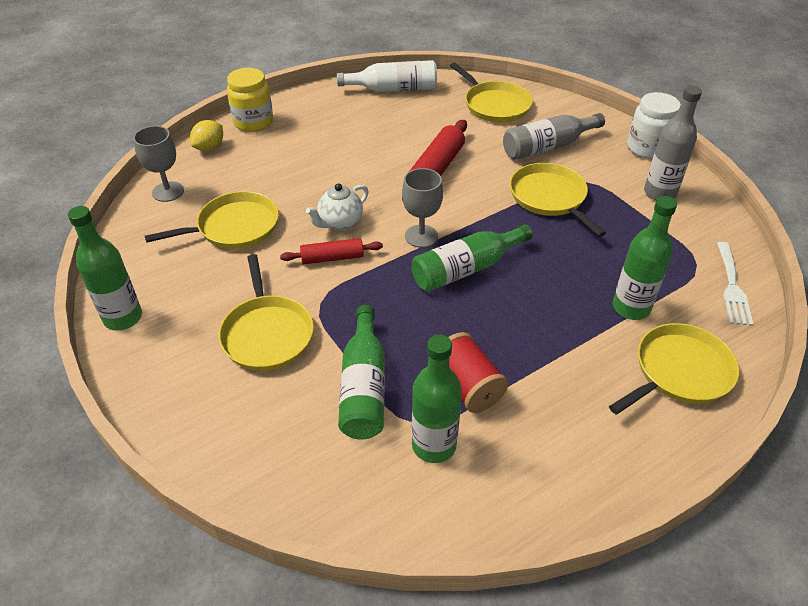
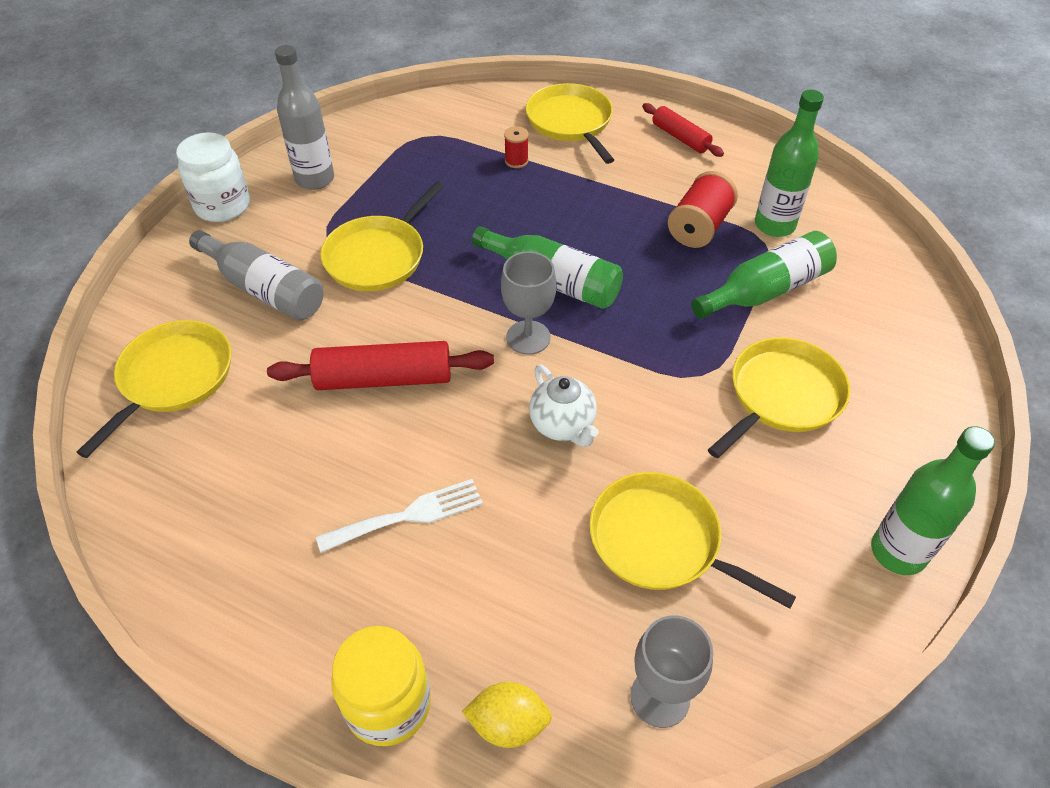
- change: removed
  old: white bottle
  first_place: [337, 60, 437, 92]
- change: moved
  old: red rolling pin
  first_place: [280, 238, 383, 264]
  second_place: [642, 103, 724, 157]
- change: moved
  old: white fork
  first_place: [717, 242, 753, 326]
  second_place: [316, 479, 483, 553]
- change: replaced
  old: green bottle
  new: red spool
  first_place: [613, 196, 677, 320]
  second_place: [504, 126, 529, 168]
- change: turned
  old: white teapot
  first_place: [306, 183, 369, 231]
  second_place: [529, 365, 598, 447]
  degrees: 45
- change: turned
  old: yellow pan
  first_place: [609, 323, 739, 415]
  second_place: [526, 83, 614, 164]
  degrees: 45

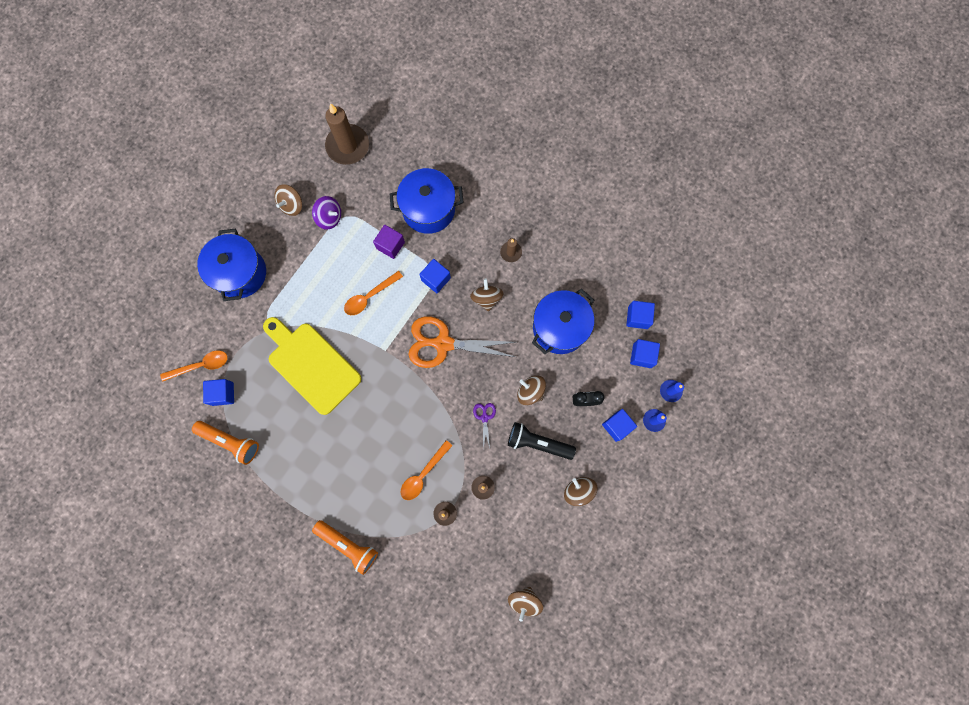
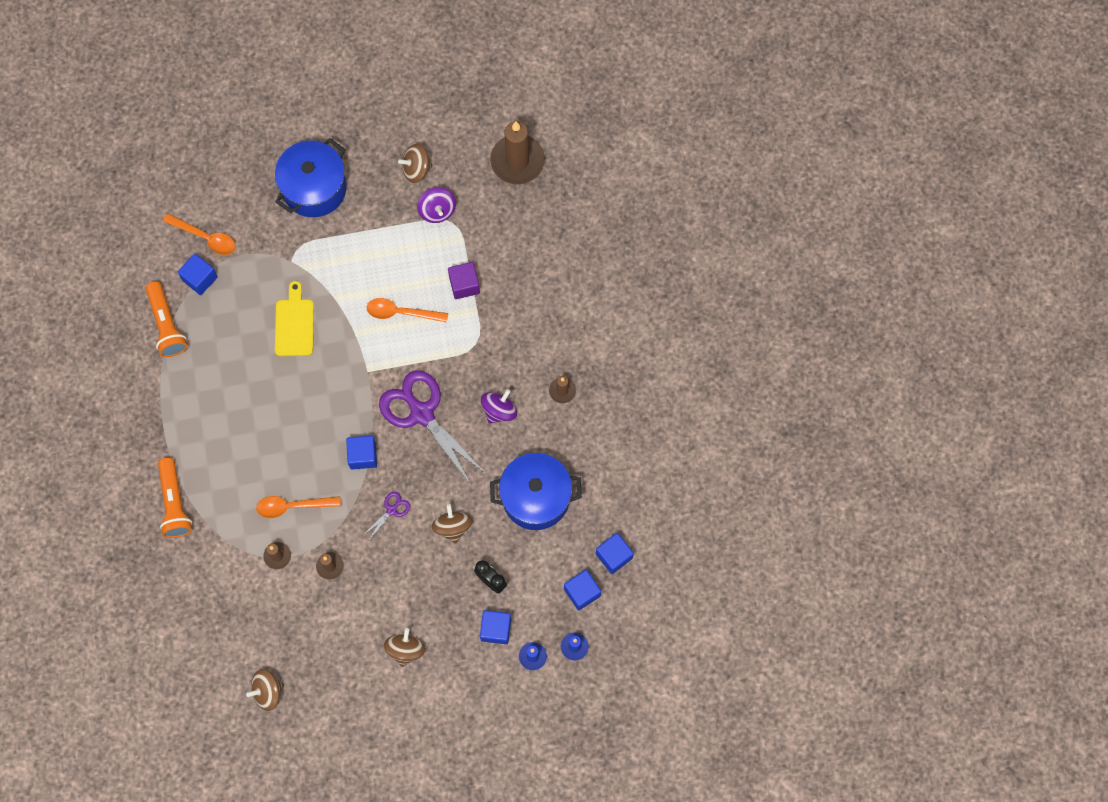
- change: removed
  old: blue pot
  first_place: [390, 168, 464, 234]
- change: removed
  old: black flashlight
  first_place: [508, 422, 576, 460]
- change: moved
  old: blue cube
  first_place: [419, 259, 451, 293]
  second_place: [346, 436, 377, 470]
- change: recoloured
  old: orange scissors
  new: purple scissors
  first_place: [409, 316, 516, 368]
  second_place: [379, 370, 486, 486]
- change: recoloured
  old: brown spinning top
  new: purple spinning top
  first_place: [470, 278, 504, 311]
  second_place: [481, 389, 517, 423]
- change: resized
  old: yellow cutting board
  first_place: [263, 317, 361, 415]
  second_place: [275, 281, 314, 356]
  factor: 0.58

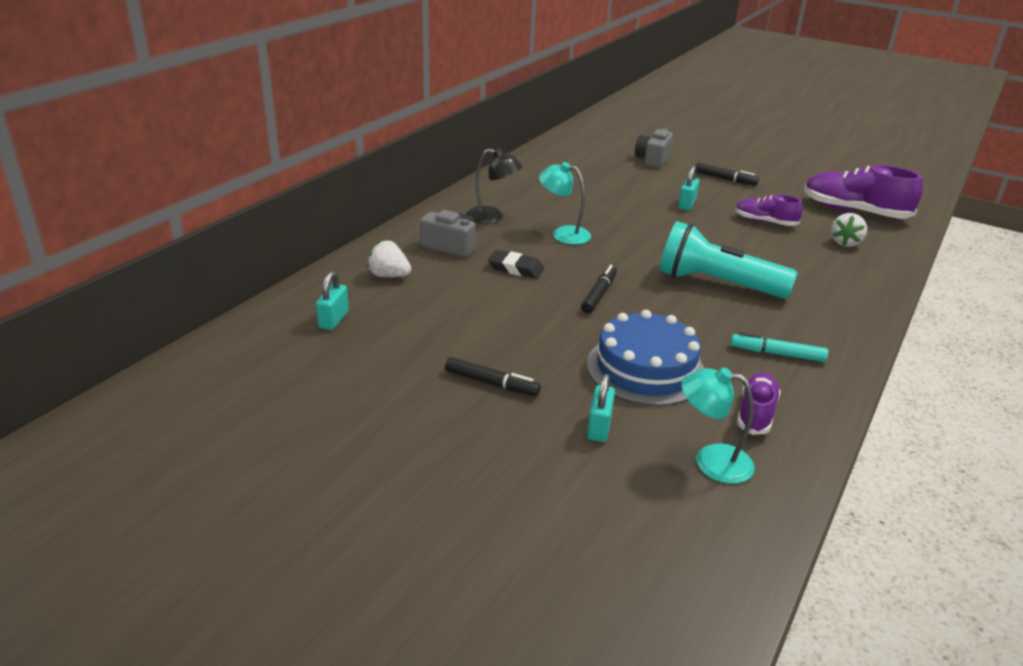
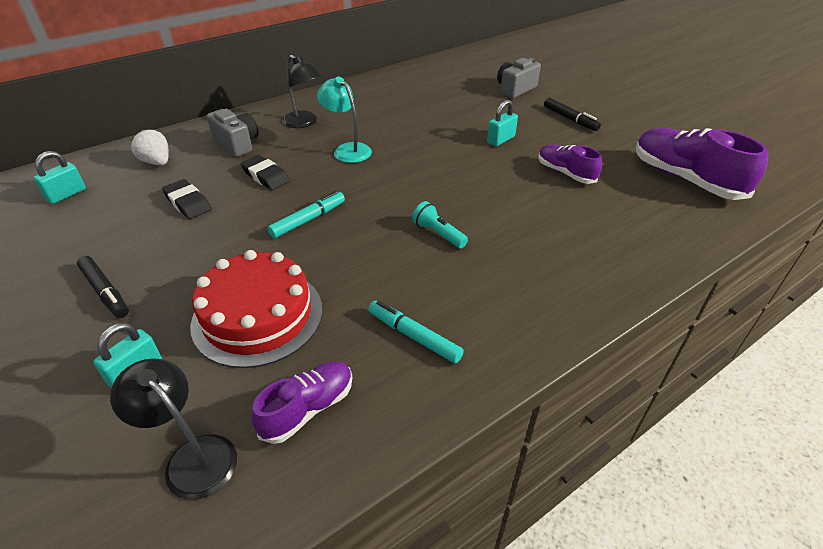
- change: removed
  old: white strawberry
  first_place: [831, 213, 867, 247]
- change: added
  new: black eraser
  second_place: [162, 179, 211, 219]
- change: recoloured
  old: black marker
  new: turquoise marker
  first_place: [581, 265, 617, 313]
  second_place: [268, 191, 345, 238]
- change: recoloured
  old: blue cake
  new: red cake
  first_place: [587, 310, 704, 406]
  second_place: [190, 250, 322, 368]
- change: recoloured
  old: turquoise lamp
  new: black lamp
  first_place: [681, 367, 755, 484]
  second_place: [110, 358, 237, 500]
- change: resized
  old: turquoise flashlight
  first_place: [660, 221, 797, 299]
  second_place: [412, 201, 468, 249]
  factor: 0.43

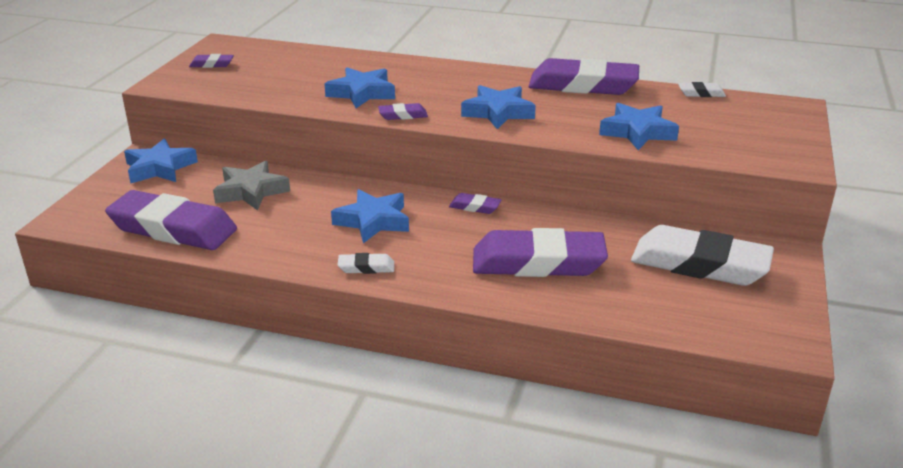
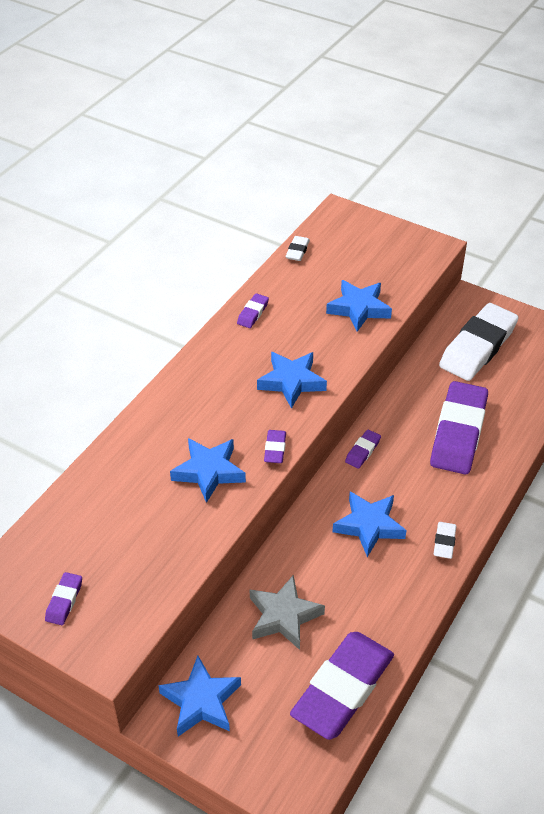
- change: resized
  old: purple eraser
  first_place: [529, 58, 639, 95]
  second_place: [237, 293, 269, 328]
  factor: 0.42

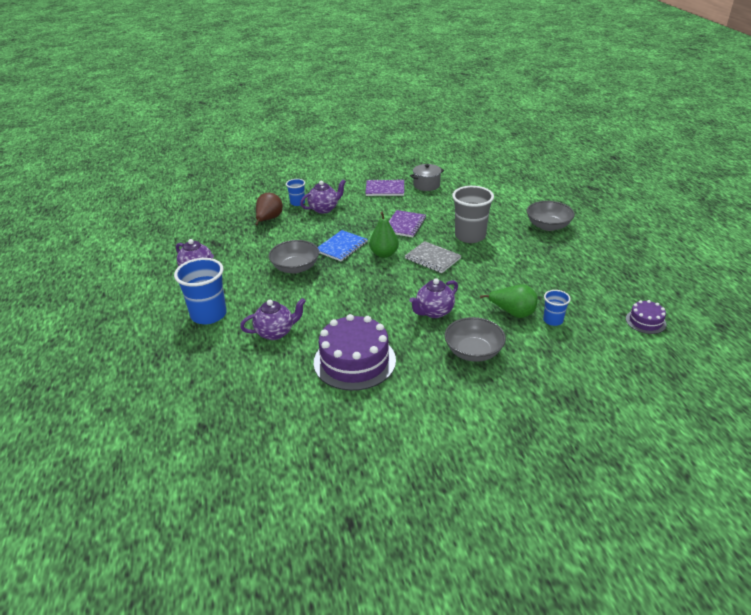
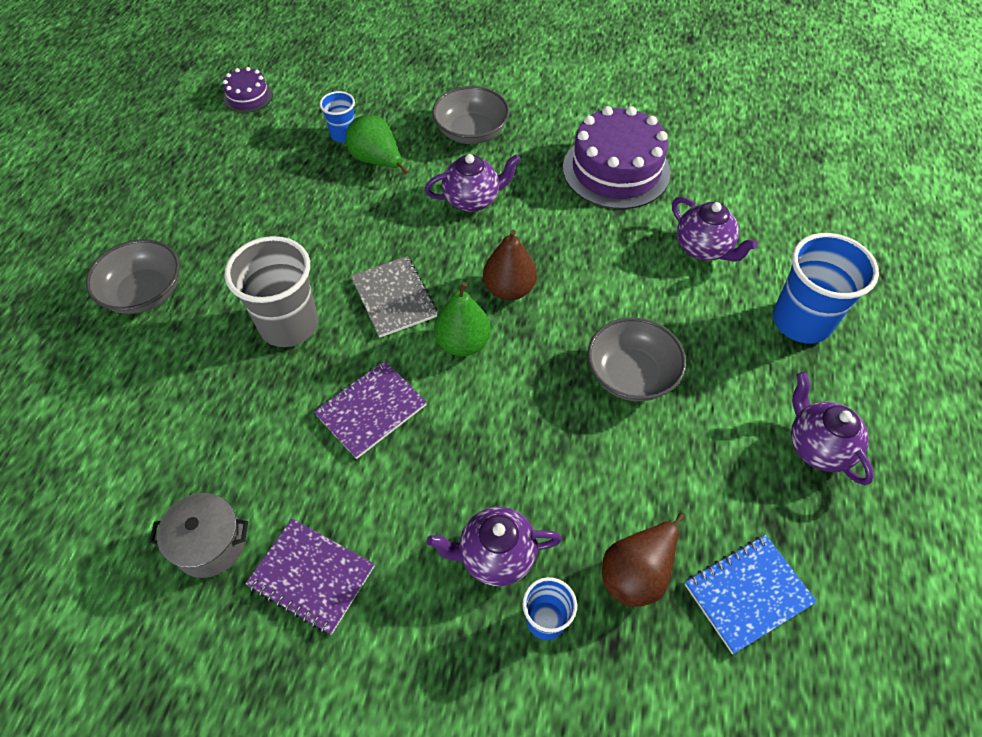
- change: added
  new: brown pear
  second_place: [483, 230, 537, 300]
- change: moved
  old: blue notebook
  first_place: [318, 230, 368, 262]
  second_place: [685, 535, 817, 654]
- change: turned
  old: purple teapot
  first_place: [240, 298, 306, 340]
  second_place: [672, 197, 758, 262]
  degrees: -135

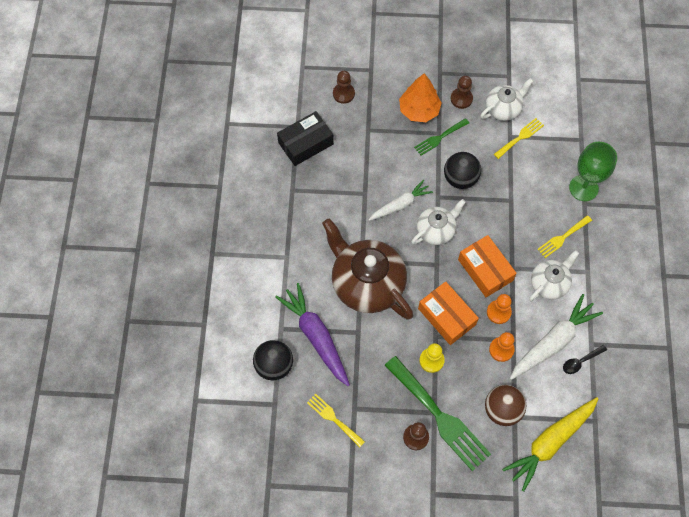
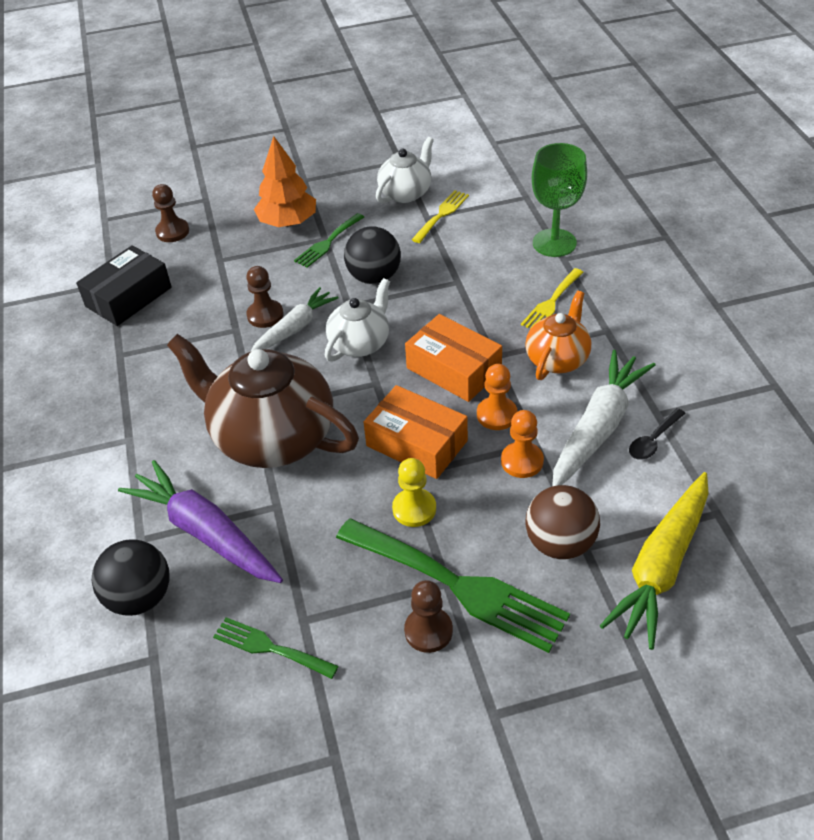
- change: moved
  old: brown pawn
  first_place: [451, 76, 473, 109]
  second_place: [246, 266, 283, 328]
- change: recoloured
  old: yellow fork
  new: green fork
  first_place: [307, 394, 365, 447]
  second_place: [213, 617, 339, 679]
- change: recoloured
  old: white teapot
  new: orange teapot
  first_place: [529, 250, 579, 302]
  second_place: [525, 291, 591, 380]

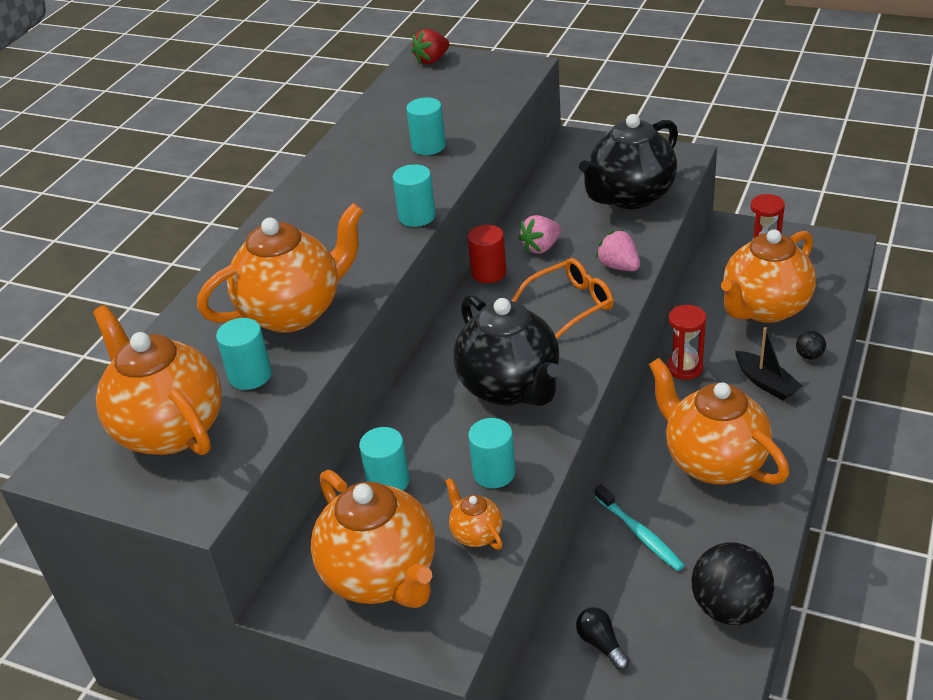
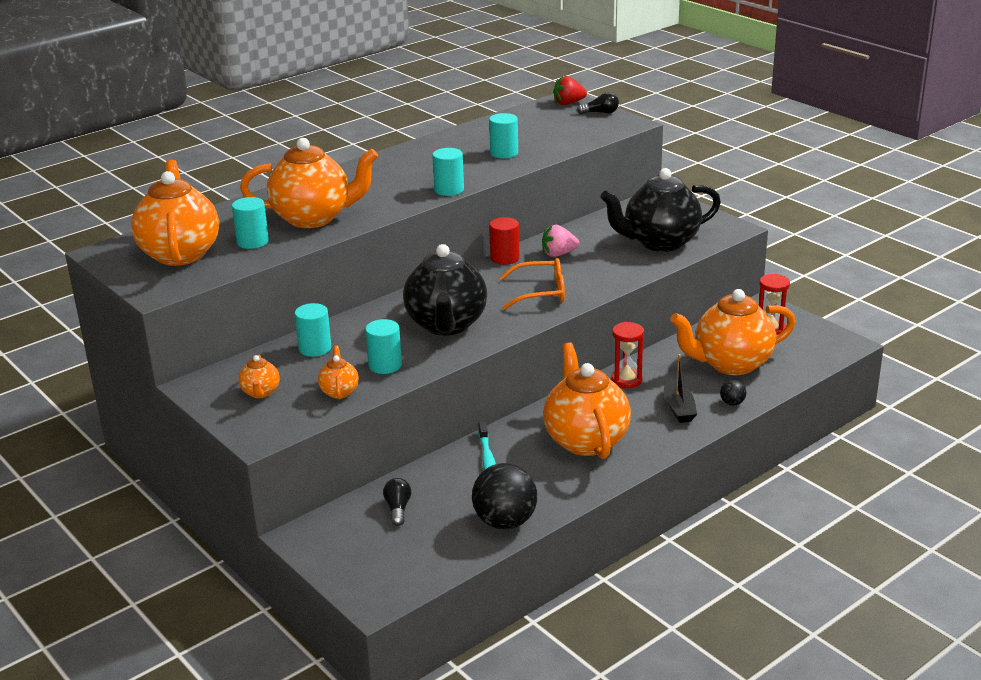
- change: removed
  old: pink strawberry
  first_place: [596, 230, 640, 271]
- change: added
  new: black light bulb
  second_place: [577, 92, 619, 114]
- change: resized
  old: orange teapot
  first_place: [311, 470, 435, 608]
  second_place: [238, 355, 280, 398]
  factor: 0.45

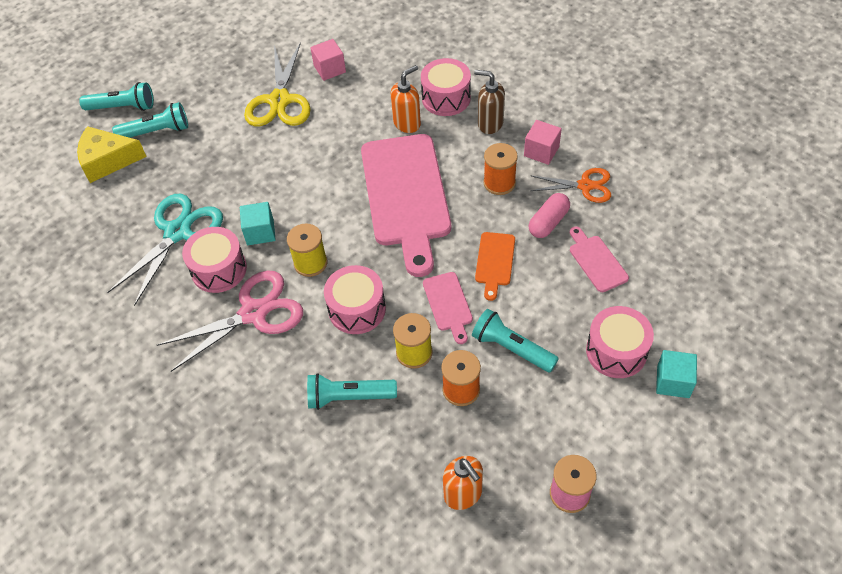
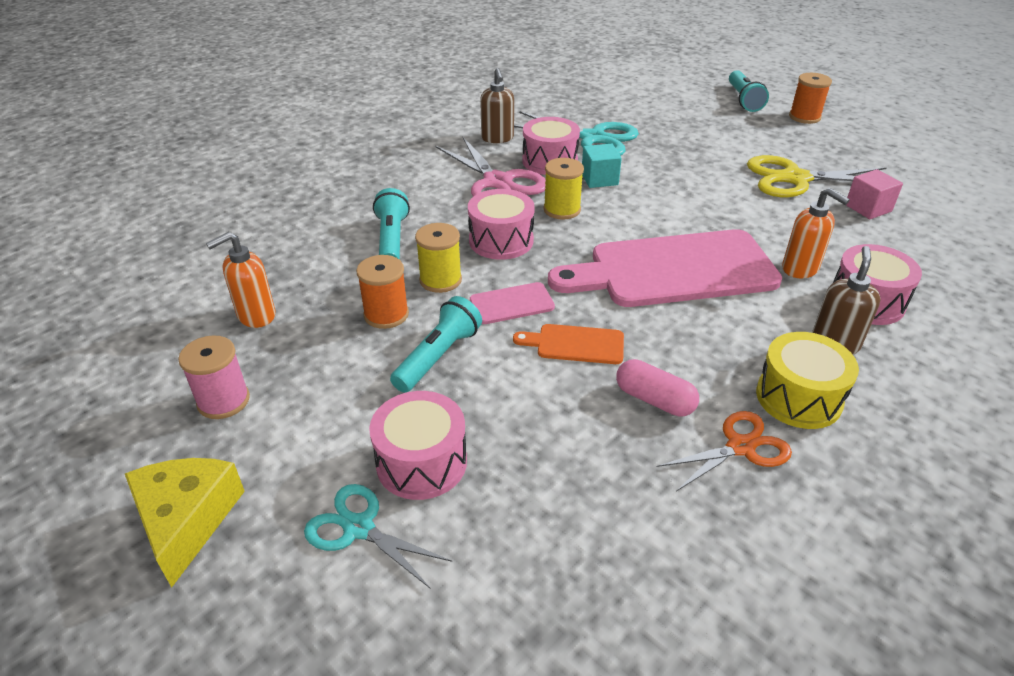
- change: removed
  old: turquoise flashlight
  first_place: [112, 102, 188, 138]
- change: removed
  old: pink cutting board
  first_place: [570, 226, 629, 292]
- change: added
  new: brown soap dispenser
  second_place: [480, 68, 514, 143]
- change: moved
  old: yellow cheese
  first_place: [77, 126, 147, 183]
  second_place: [125, 458, 245, 588]
- change: moved
  old: orange spool
  first_place: [483, 143, 518, 195]
  second_place: [789, 73, 832, 124]
- change: replaced
  old: pink cube
  new: yellow drum
  first_place: [524, 120, 562, 165]
  second_place: [756, 332, 859, 429]
- change: replaced
  old: turquoise cube
  new: turquoise scissors
  first_place: [656, 350, 697, 398]
  second_place: [304, 484, 452, 588]
- change: turned
  old: orange scissors
  first_place: [530, 168, 611, 203]
  second_place: [657, 411, 792, 491]
  degrees: -120

